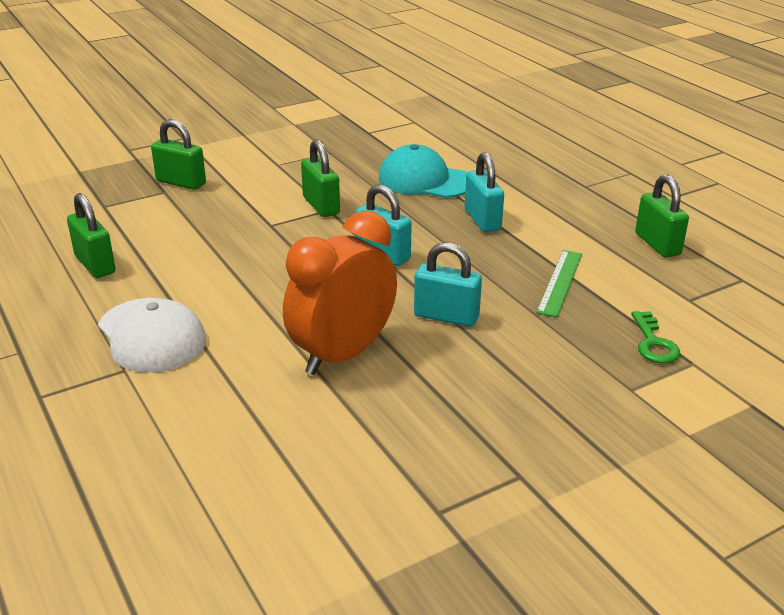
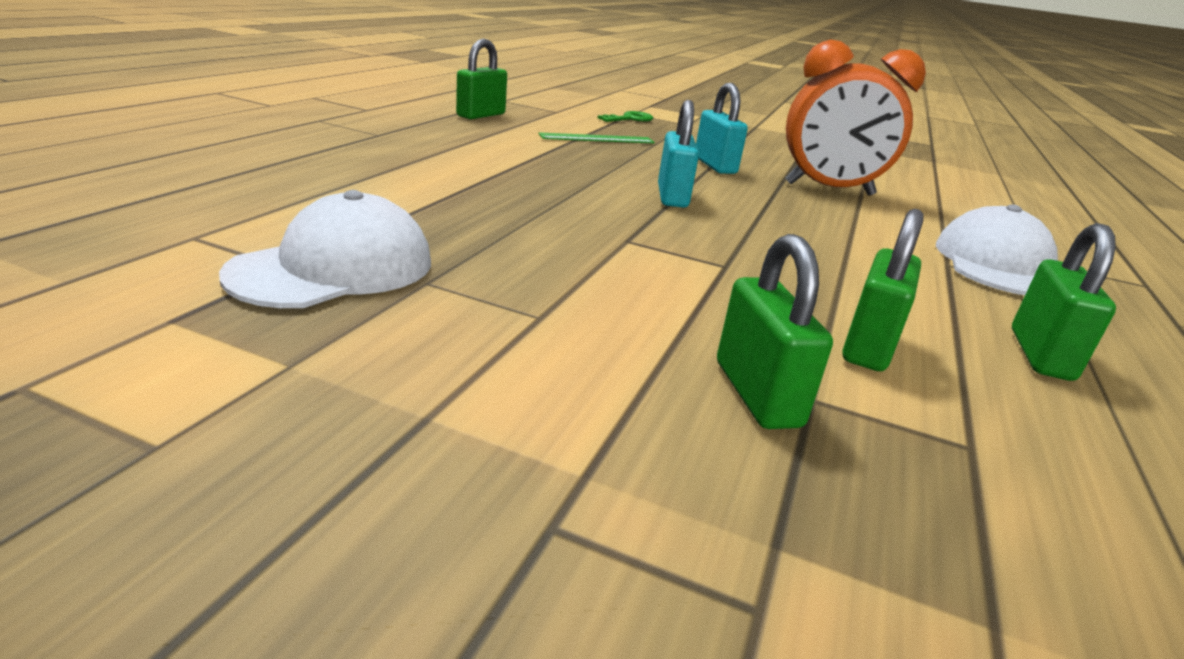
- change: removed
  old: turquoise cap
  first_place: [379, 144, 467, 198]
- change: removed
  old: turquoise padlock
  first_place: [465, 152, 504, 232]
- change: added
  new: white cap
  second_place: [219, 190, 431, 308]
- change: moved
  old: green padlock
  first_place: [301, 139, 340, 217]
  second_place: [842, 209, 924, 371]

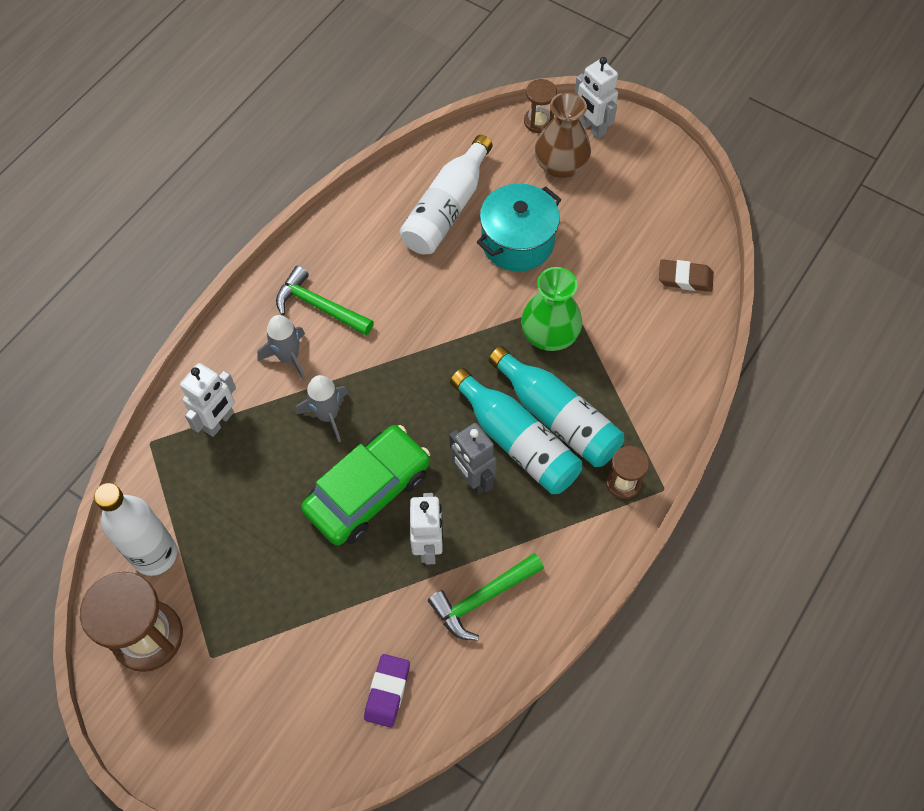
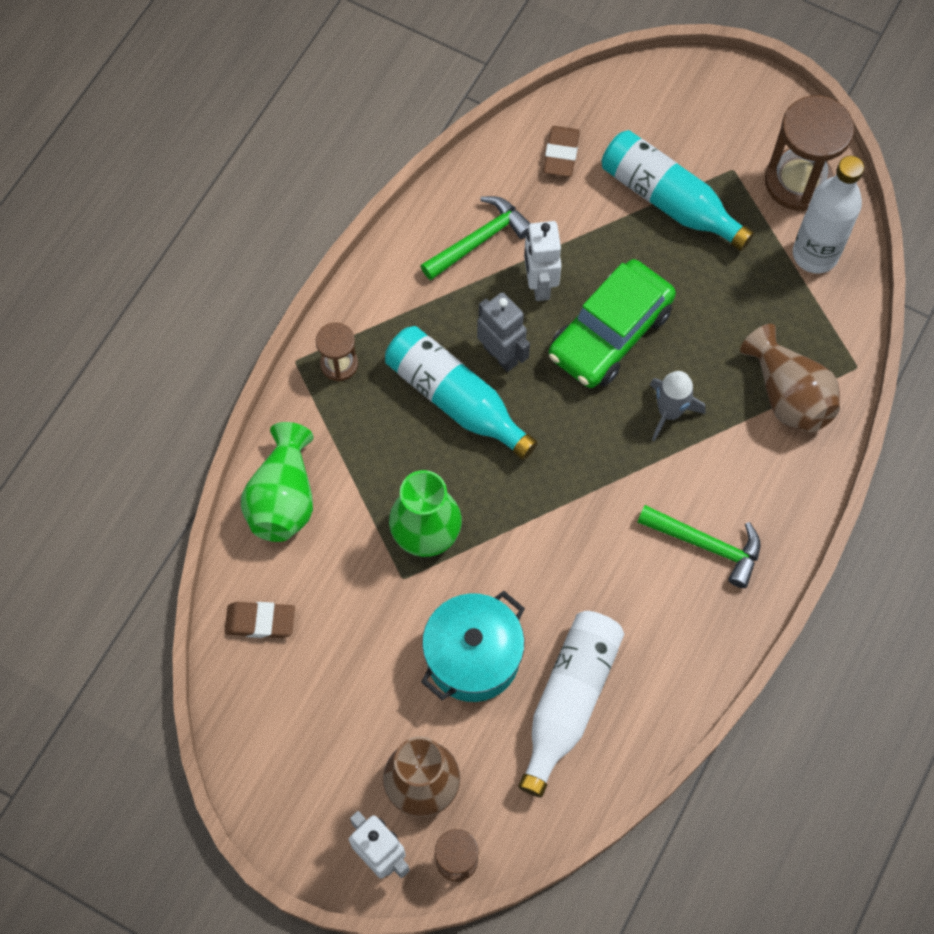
- change: removed
  old: grey rocket
  first_place: [257, 315, 306, 381]
- change: added
  new: green vase
  second_place: [241, 422, 314, 542]
- change: moved
  old: turquoise bottle
  first_place: [488, 346, 624, 467]
  second_place: [602, 130, 754, 251]
- change: replaced
  old: white robot
  new: brown vase
  first_place: [180, 363, 236, 437]
  second_place: [740, 324, 840, 432]
- change: recoloured
  old: purple eraser
  new: brown eraser
  first_place: [364, 654, 410, 728]
  second_place: [543, 126, 580, 177]

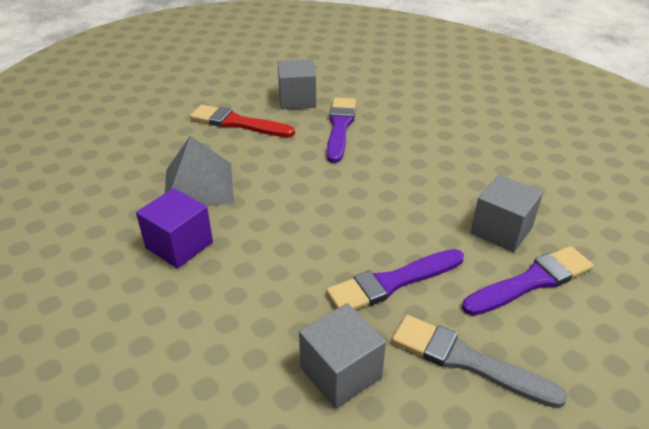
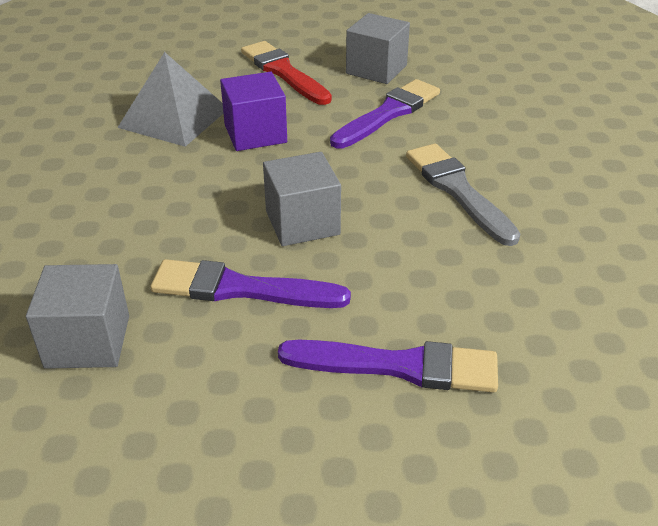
- change: moved
  old: purple cube
  first_place: [136, 188, 213, 269]
  second_place: [220, 72, 287, 151]
- change: moved
  old: grey brush
  first_place: [392, 315, 568, 408]
  second_place: [406, 143, 520, 246]
- change: moved
  old: grey cube
  first_place: [471, 175, 543, 252]
  second_place: [263, 152, 341, 246]

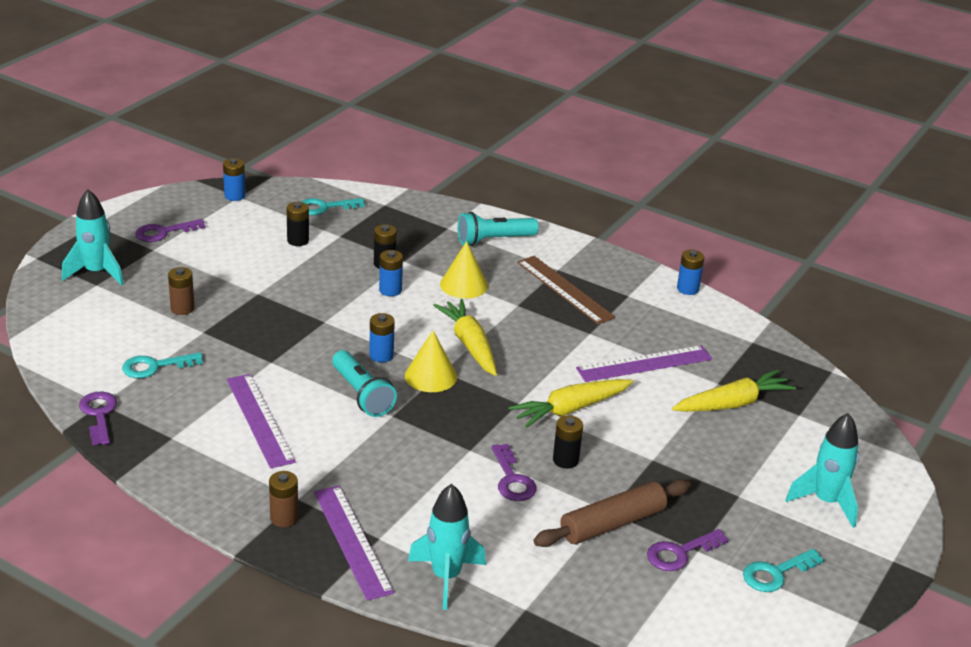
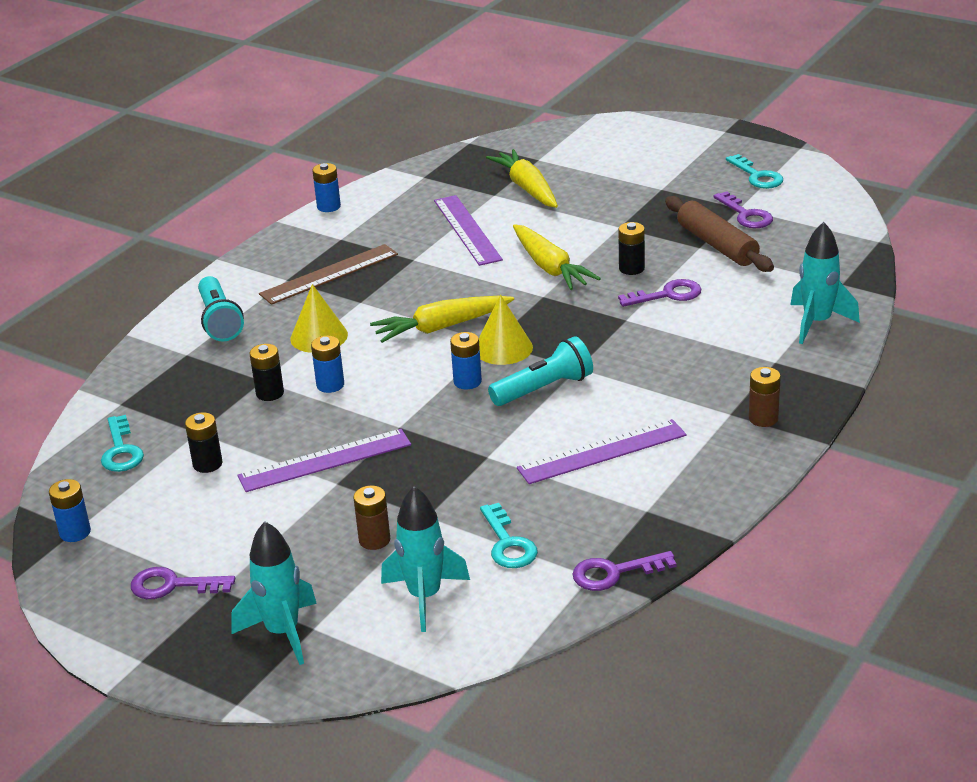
- change: moved
  old: purple ruler
  first_place: [314, 486, 394, 601]
  second_place: [238, 429, 411, 492]
- change: moved
  old: turquoise rocket
  first_place: [785, 413, 859, 528]
  second_place: [381, 486, 470, 632]
- change: turned
  old: purple key
  first_place: [135, 219, 205, 242]
  second_place: [131, 567, 235, 599]
  degrees: 120

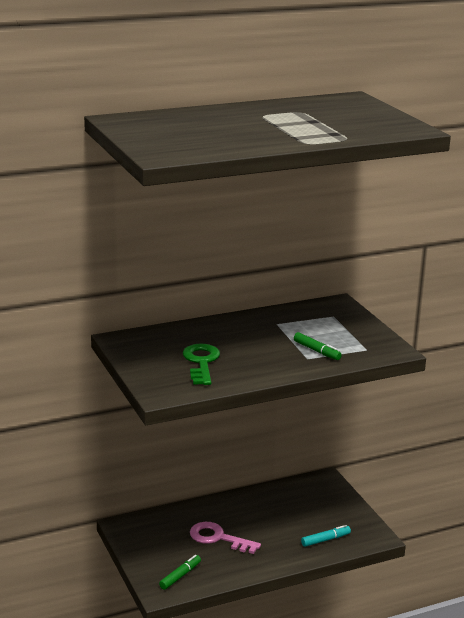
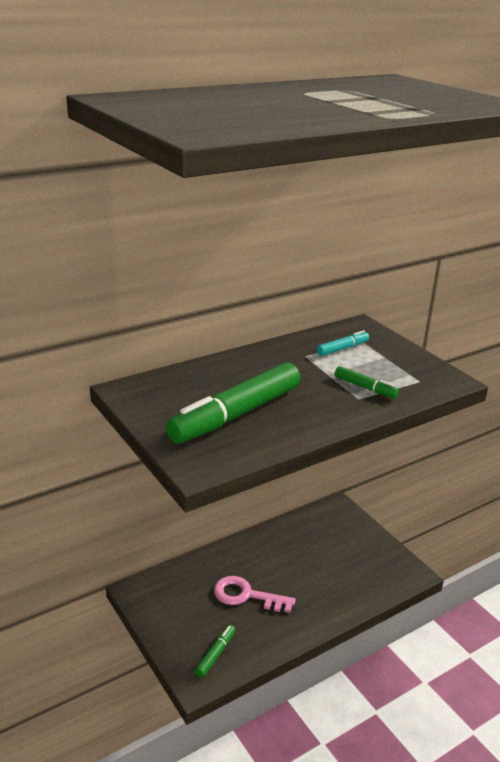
- change: moved
  old: turquoise marker
  first_place: [301, 525, 351, 547]
  second_place: [316, 330, 369, 356]
- change: replaced
  old: green key
  new: green marker
  first_place: [183, 344, 220, 385]
  second_place: [166, 362, 300, 443]

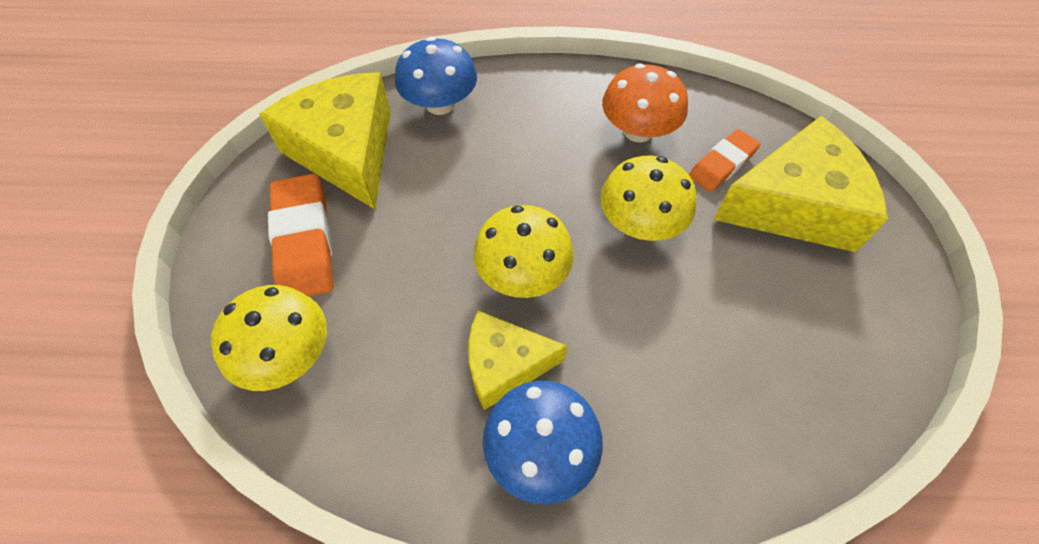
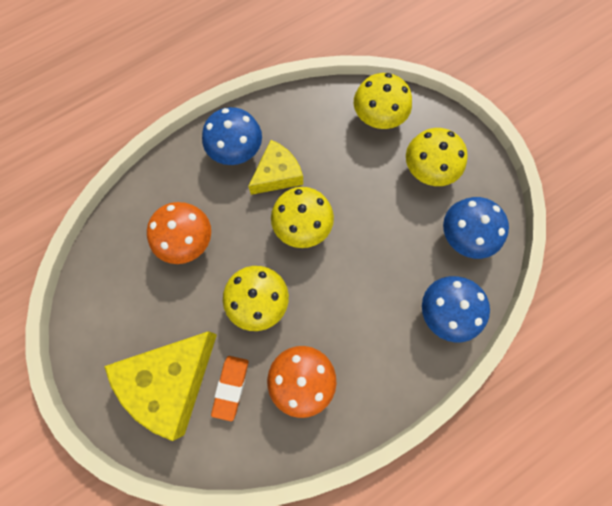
- change: added
  new: orange mushroom
  second_place: [147, 202, 211, 264]
- change: replaced
  old: yellow cheese
  new: blue mushroom
  first_place: [259, 72, 391, 209]
  second_place: [443, 197, 509, 259]
- change: replaced
  old: orange eraser
  new: yellow mushroom
  first_place: [268, 174, 333, 296]
  second_place: [406, 128, 468, 186]

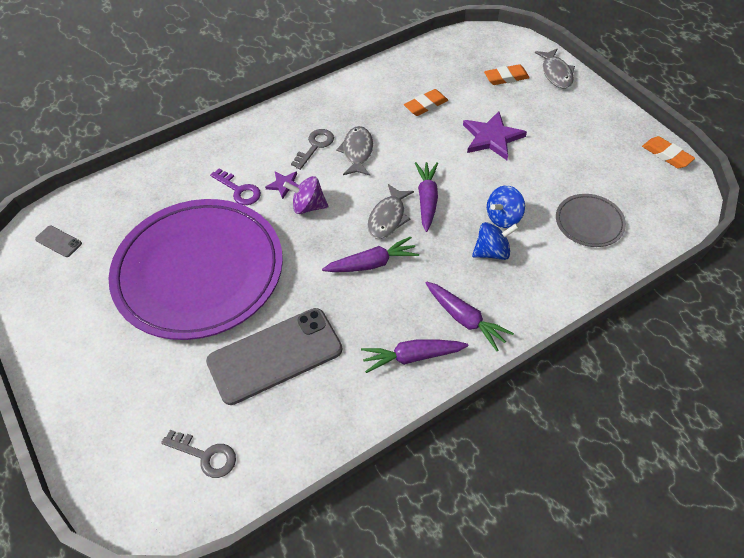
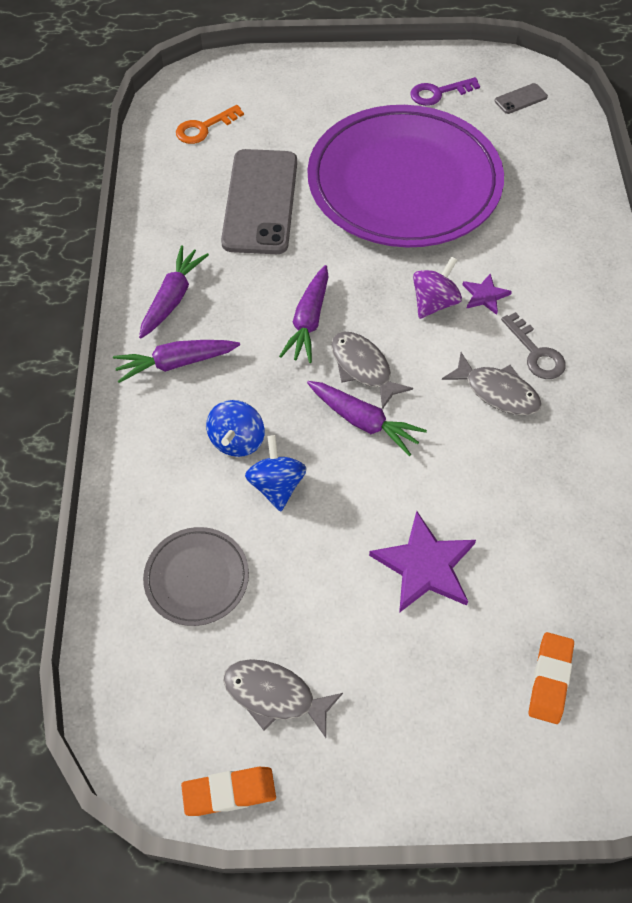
- change: removed
  old: orange eraser
  first_place: [404, 89, 448, 116]
- change: moved
  old: purple key
  first_place: [210, 168, 261, 205]
  second_place: [410, 77, 480, 106]
- change: moved
  old: grey fish
  first_place: [535, 48, 575, 89]
  second_place: [223, 659, 343, 738]
- change: recoloured
  old: grey key
  new: orange key
  first_place: [161, 430, 236, 478]
  second_place: [176, 105, 244, 144]

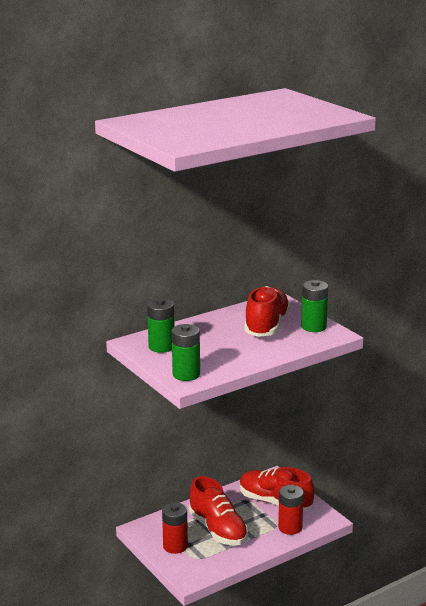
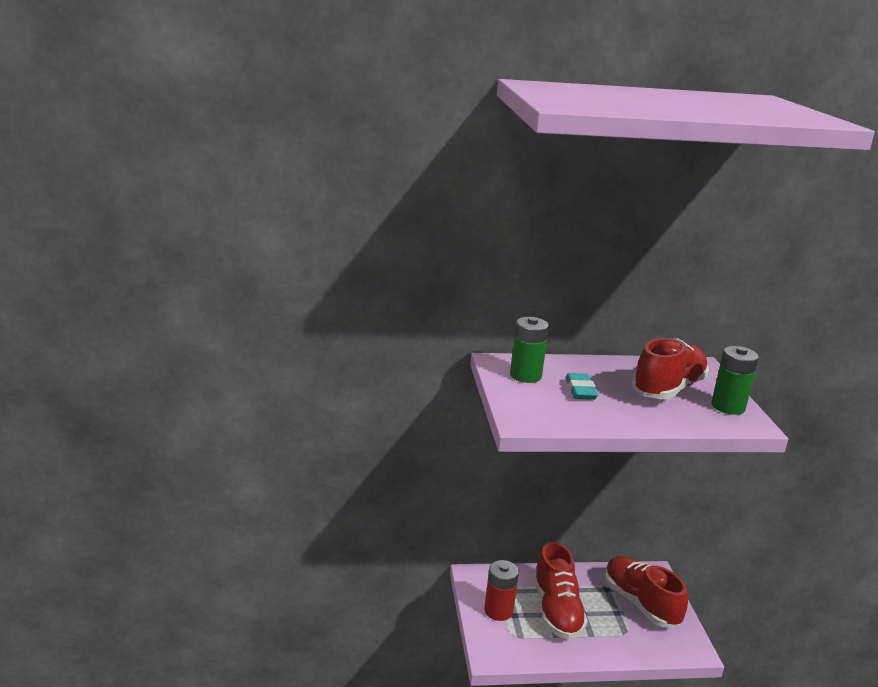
- change: removed
  old: green battery
  first_place: [172, 324, 200, 381]
- change: removed
  old: red battery
  first_place: [278, 485, 304, 535]
- change: added
  new: turquoise eraser
  second_place: [566, 373, 598, 400]

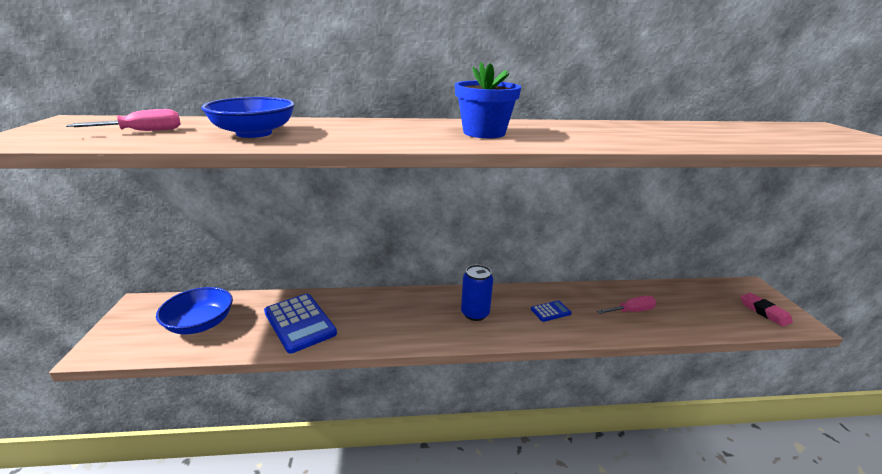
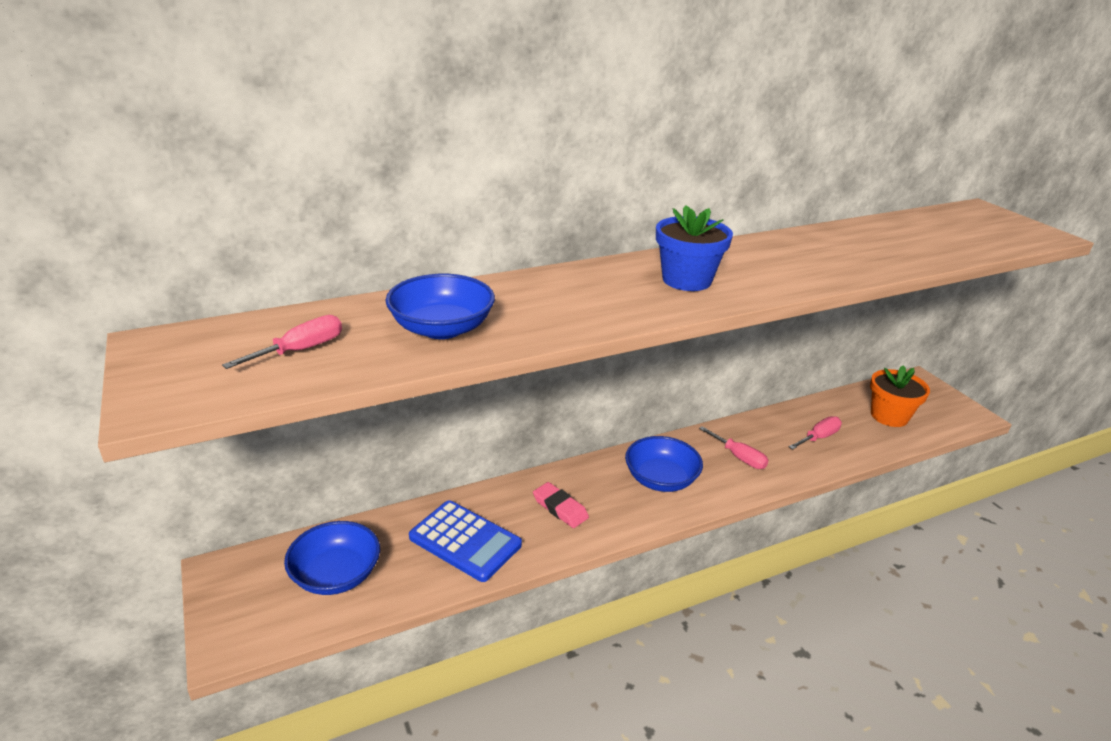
- change: added
  new: orange flower pot
  second_place: [870, 365, 930, 427]
- change: moved
  old: pink eraser
  first_place: [741, 293, 793, 327]
  second_place: [533, 482, 589, 528]
- change: replaced
  old: blue can
  new: blue bowl
  first_place: [461, 265, 493, 321]
  second_place: [625, 436, 703, 492]
- change: replaced
  old: blue calculator
  new: pink screwdriver
  first_place: [531, 300, 572, 322]
  second_place: [699, 426, 769, 469]

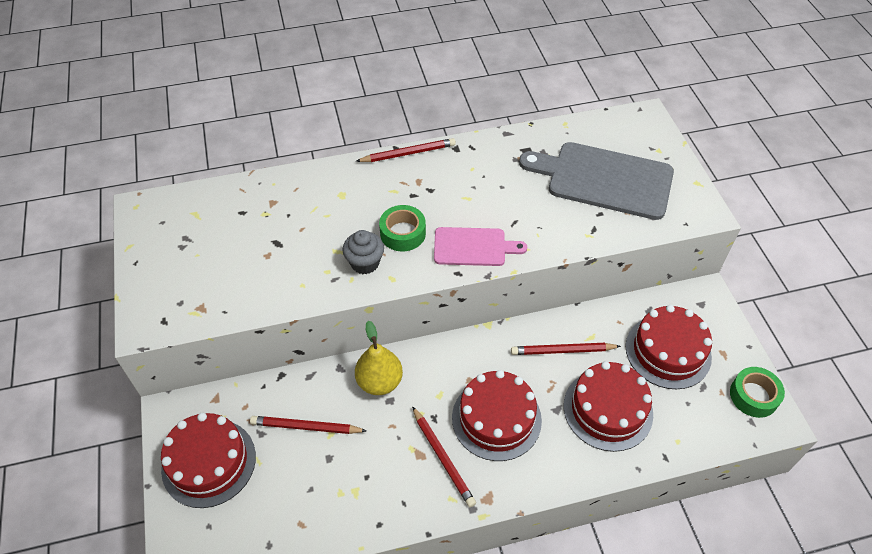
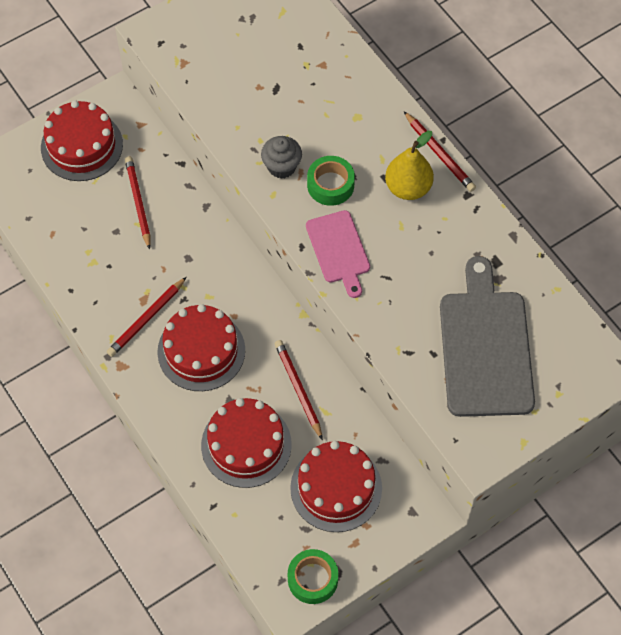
- change: moved
  old: yellow pear
  first_place: [355, 320, 403, 395]
  second_place: [385, 131, 434, 200]

